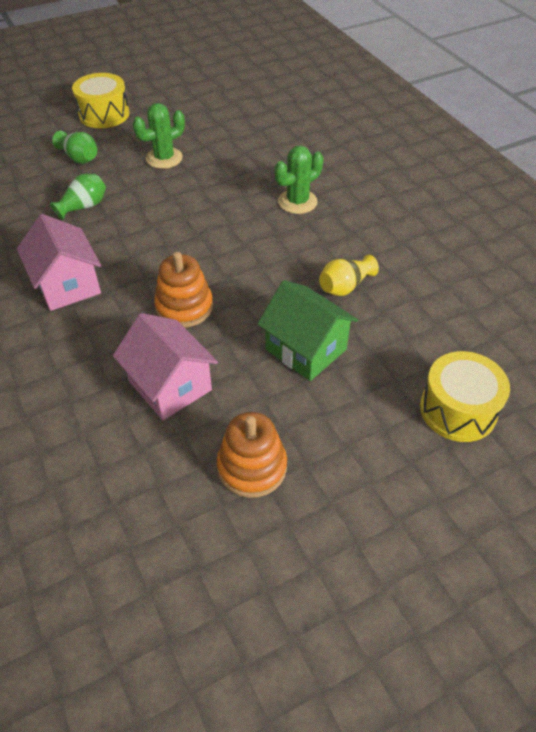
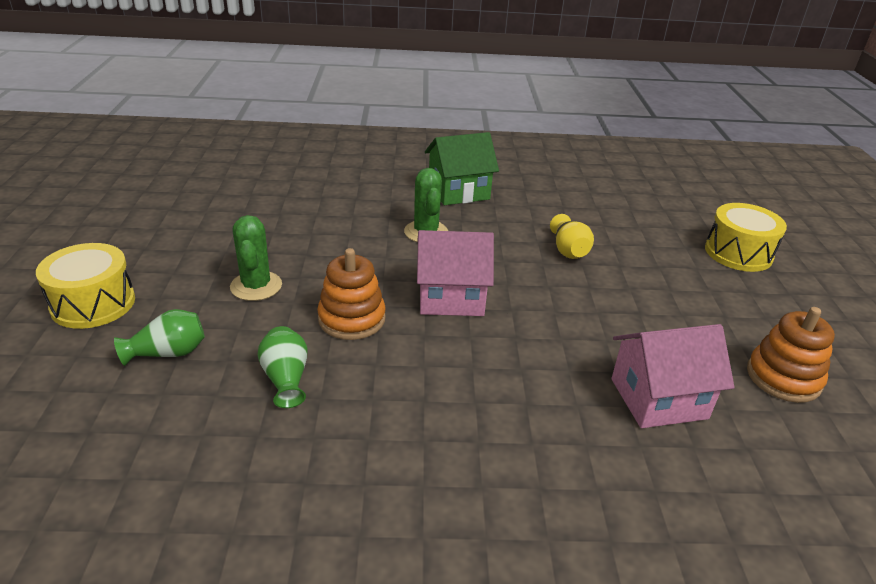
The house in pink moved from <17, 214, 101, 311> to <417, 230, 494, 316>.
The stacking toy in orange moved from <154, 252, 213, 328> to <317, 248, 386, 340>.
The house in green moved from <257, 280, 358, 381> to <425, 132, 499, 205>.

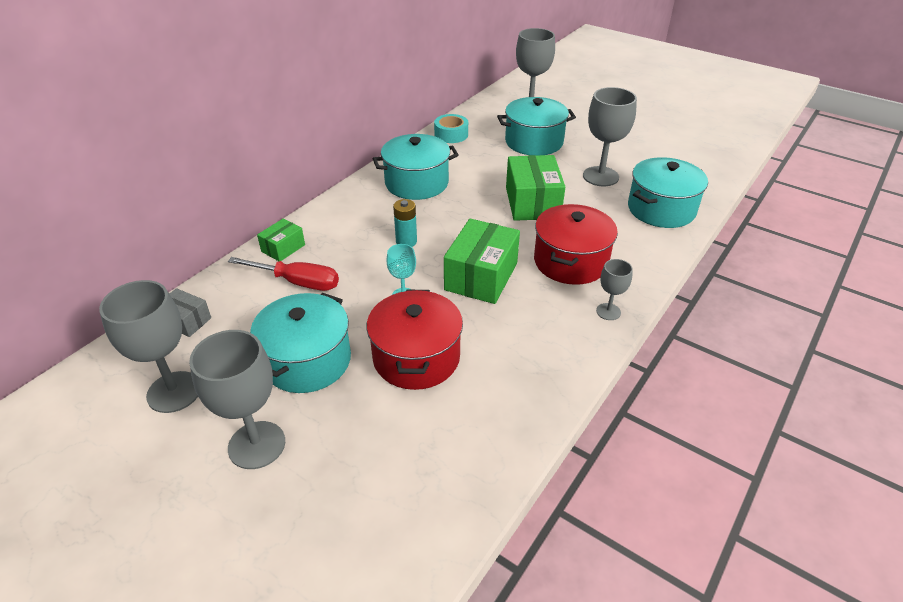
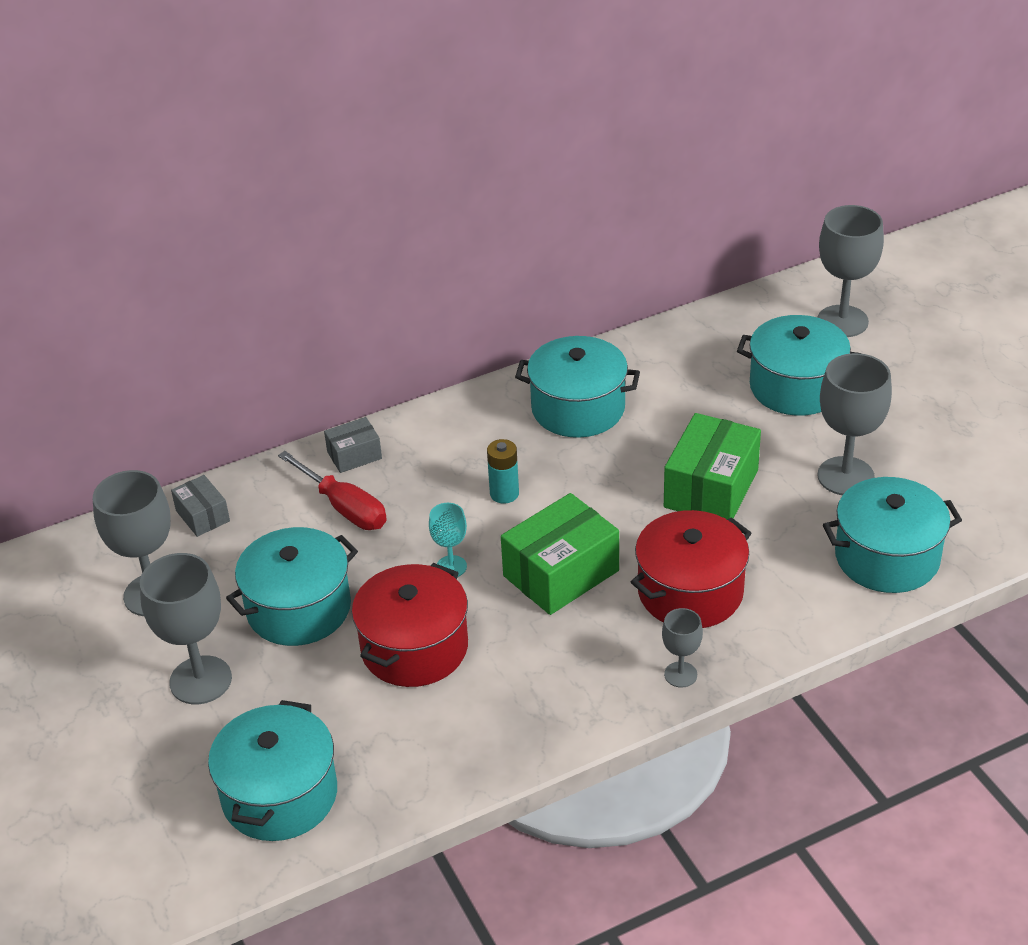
The tape in turquoise at <434, 114, 468, 143> disappeared.
The box in green at <257, 218, 305, 261> became the box in grey at <324, 417, 382, 473>.
The pot in turquoise at <208, 700, 337, 841> appeared.

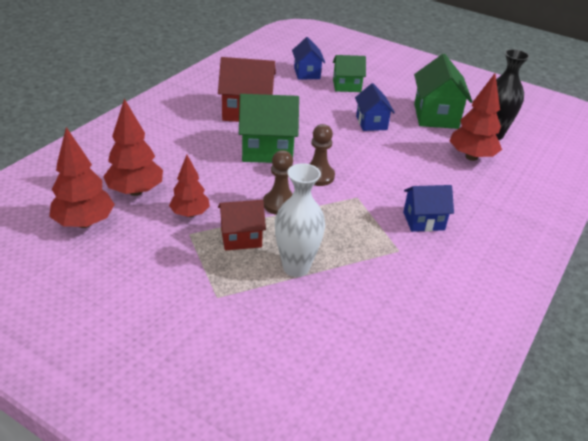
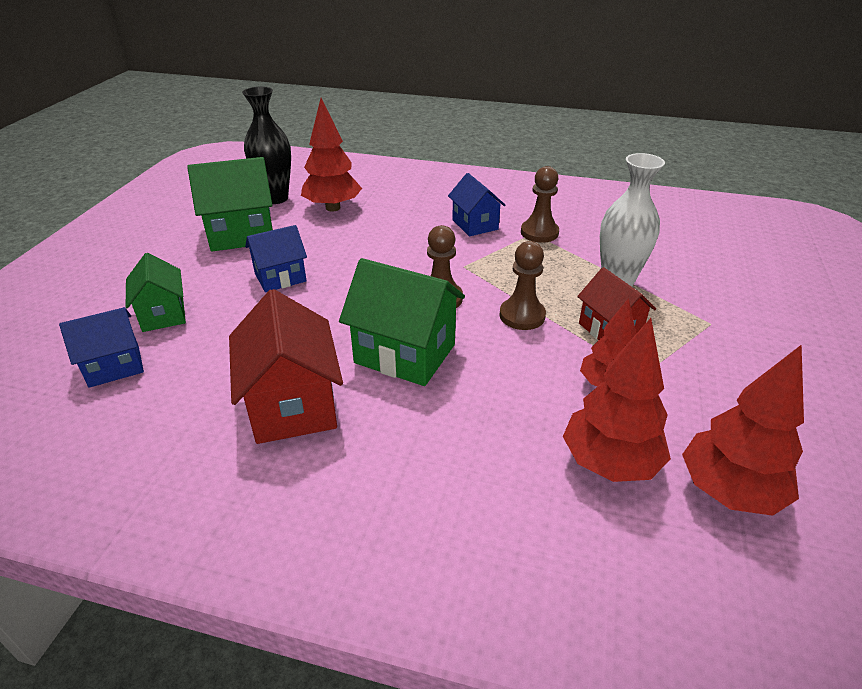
The house in green at <239, 94, 299, 163> turned 45 degrees counterclockwise.
The pawn in brown at <521, 166, 559, 243> appeared.

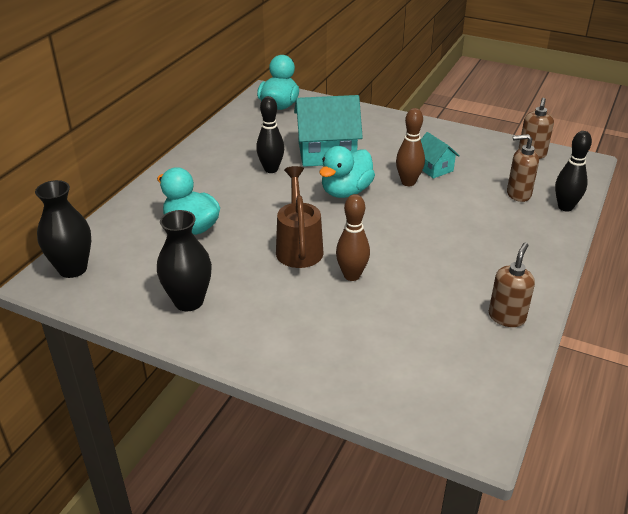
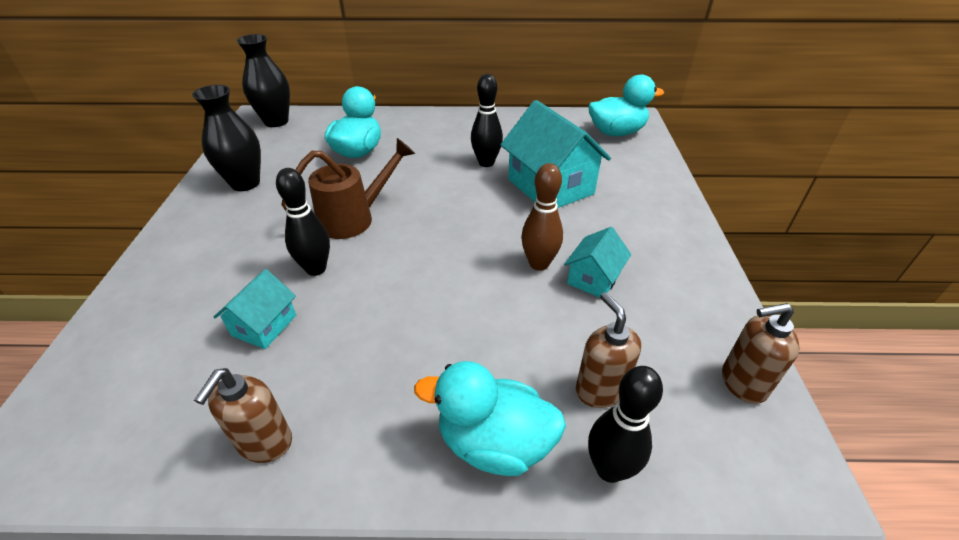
The duck in turquoise moved from <319, 146, 375, 198> to <414, 361, 566, 476>.
The bowling pin in brown at <336, 194, 370, 281> became the bowling pin in black at <276, 168, 330, 276>.
The soap dispenser in brown at <489, 243, 535, 327> turned 105 degrees clockwise.
The house in turquoise at <214, 269, 296, 349> appeared.

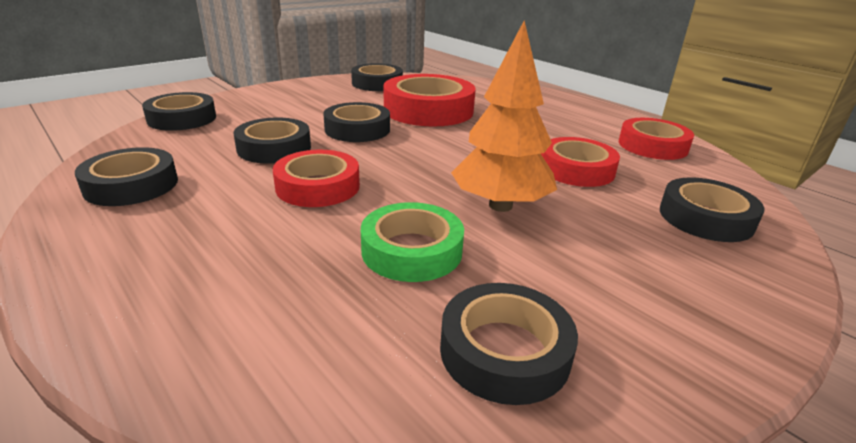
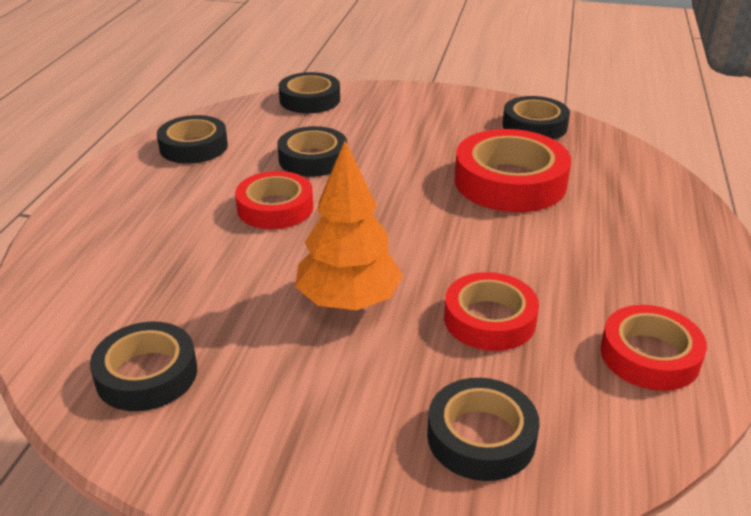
The tape in black at <323, 102, 390, 142> disappeared.
The tape in green at <361, 202, 464, 282> disappeared.

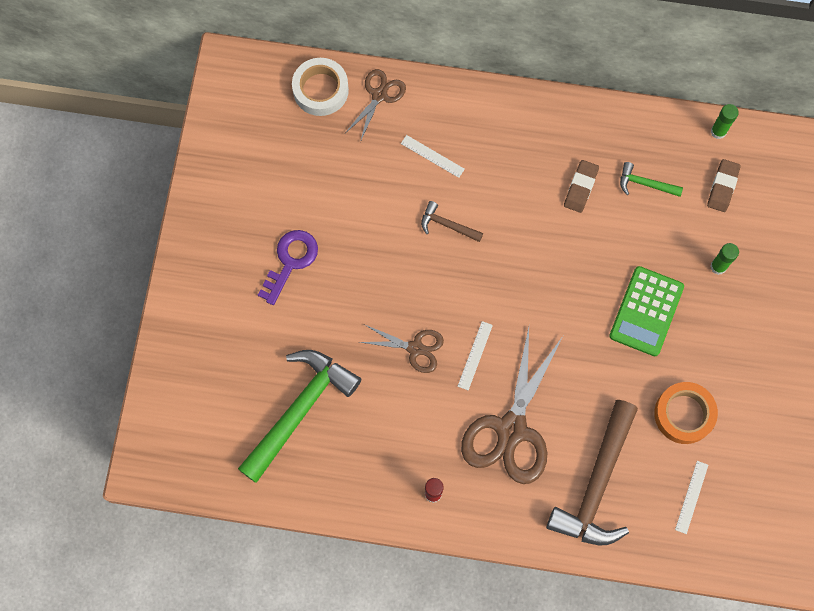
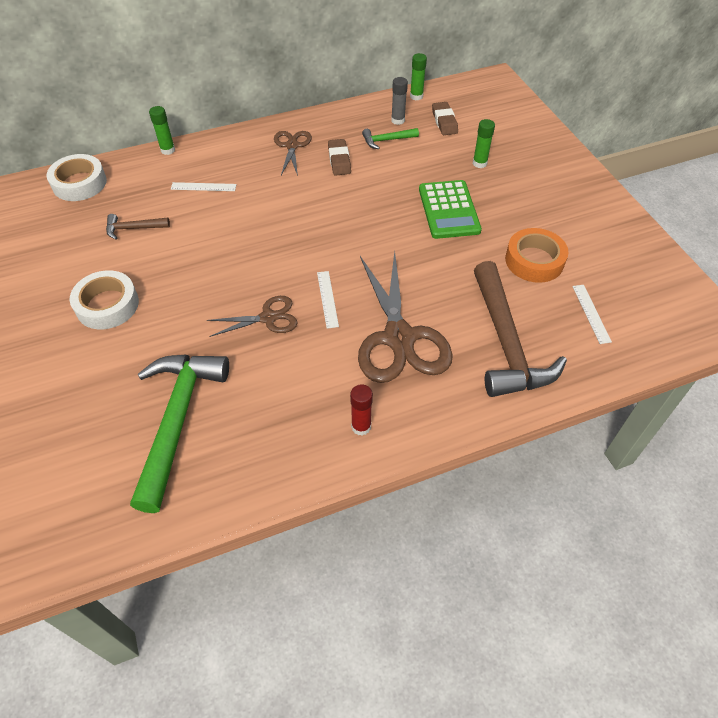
The scissors in brown moved from <345, 69, 406, 142> to <274, 131, 312, 176>.
The hammer in brown moved from <421, 201, 483, 242> to <106, 214, 170, 240>.
The key in purple at <258, 230, 318, 305> was replaced by the tape in white at <70, 270, 139, 329>.
The glue stick in grey at <391, 77, 408, 125> appeared.
The glue stick in green at <149, 106, 175, 155> appeared.

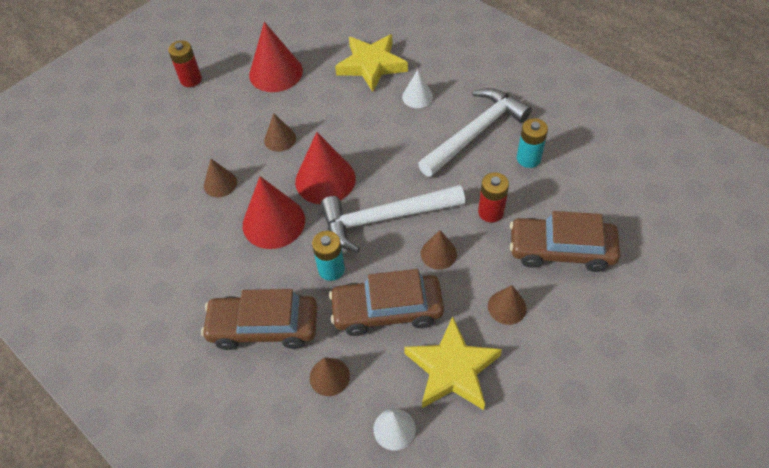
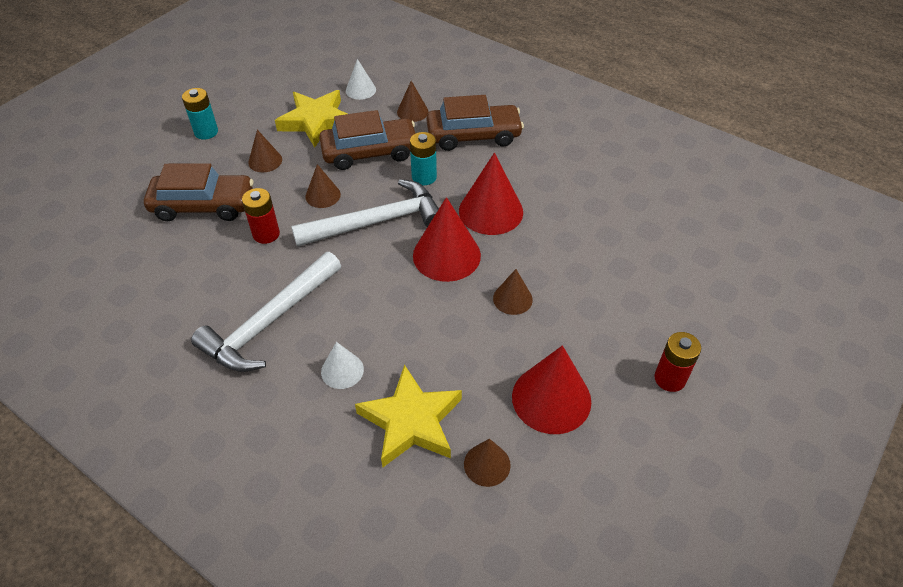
The battery in turquoise moved from <517, 118, 548, 168> to <182, 88, 218, 140>.
The cone in brown moved from <204, 159, 237, 197> to <464, 439, 511, 487>.

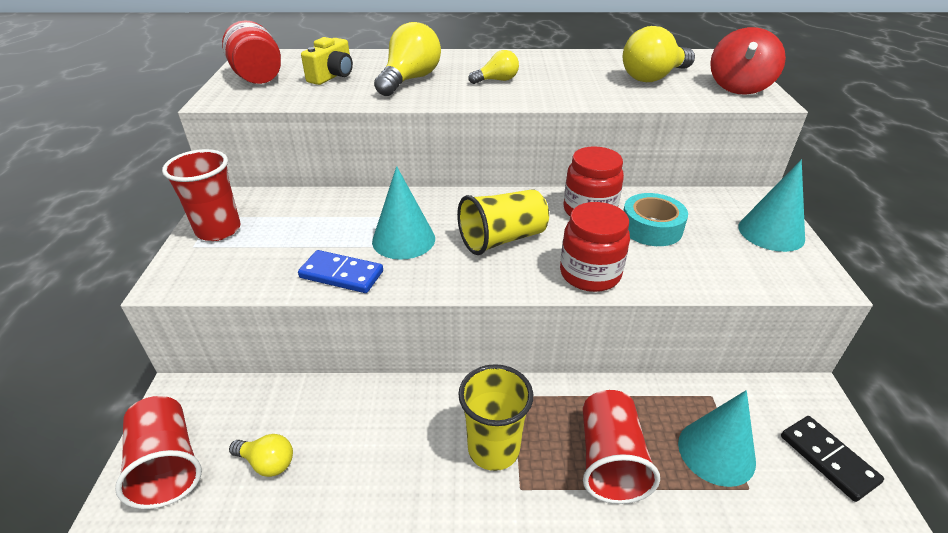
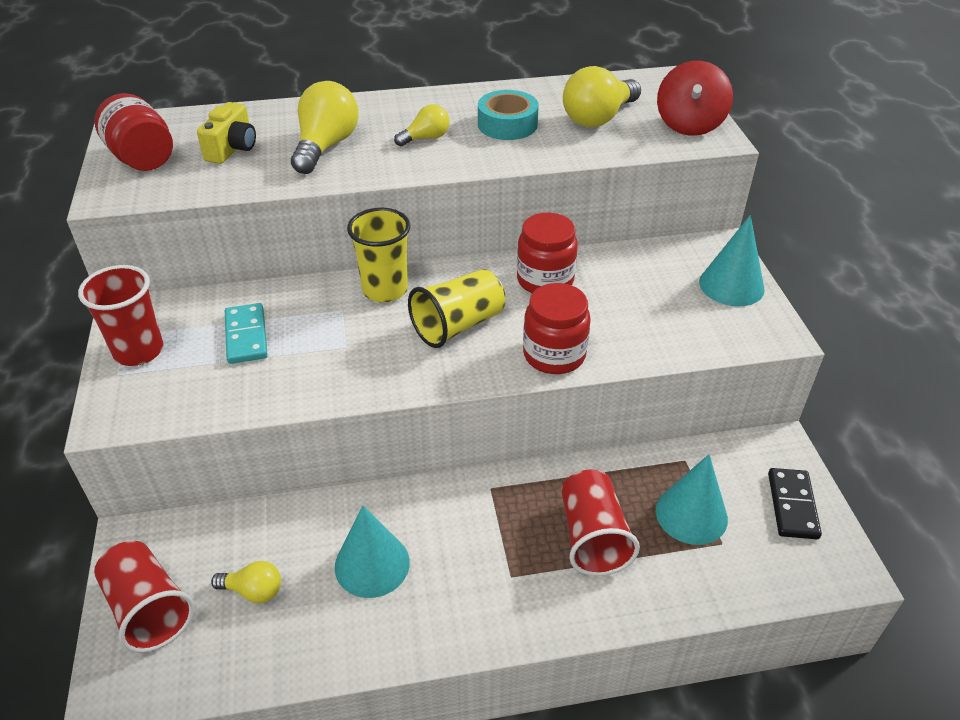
The cone in turquoise moved from <372, 166, 435, 260> to <335, 505, 410, 598>.
The tape in turquoise moved from <623, 193, 688, 246> to <478, 90, 539, 140>.
The domino in blue at <298, 250, 383, 293> disappeared.
The cup in yellow moved from <458, 364, 533, 471> to <347, 208, 410, 302>.
The domino in black at <781, 416, 884, 502> turned 45 degrees clockwise.
The domino in turquoise at <225, 303, 268, 364> appeared.

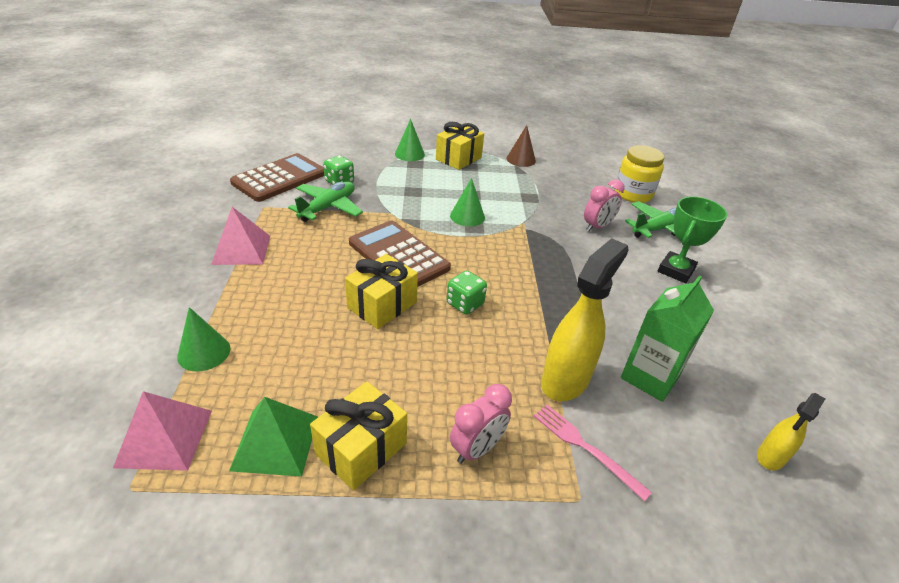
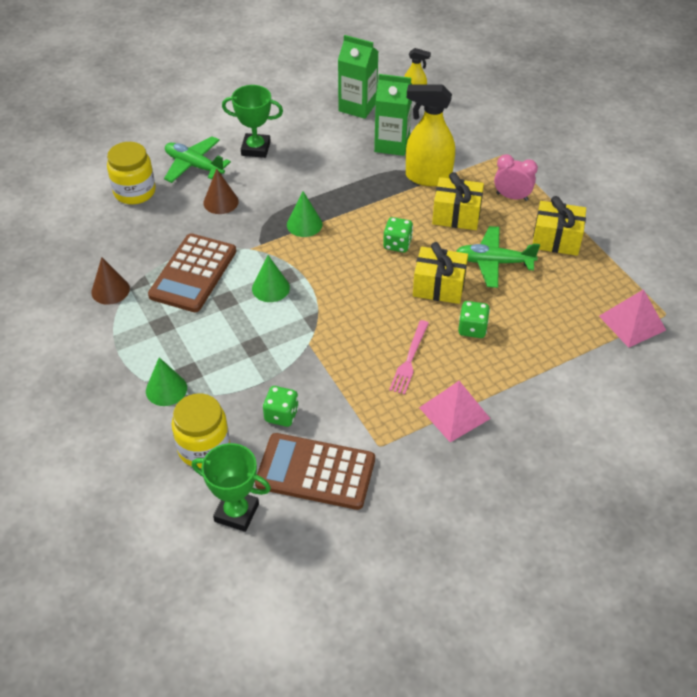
The gift in yellow moved from <436, 122, 484, 170> to <432, 172, 484, 230>.
The clock in pink at <584, 180, 624, 232> was replaced by the cone in brown at <203, 169, 239, 214>.
The plane in green moved from <288, 181, 363, 222> to <456, 226, 540, 288>.
The calculator in brown moved from <349, 220, 451, 287> to <148, 234, 236, 312>.
The cone in green moved from <177, 307, 230, 371> to <287, 191, 322, 237>.
The pyramid in green at <229, 397, 318, 477> disappeared.
The fork in pink moved from <534, 404, 652, 501> to <389, 320, 429, 394>.
The carton in green at <338, 35, 378, 119> appeared.
The dice in green at <458, 301, 490, 338> appeared.
The jar in yellow at <171, 393, 230, 468> appeared.
The trophy in green at <192, 443, 271, 532> appeared.

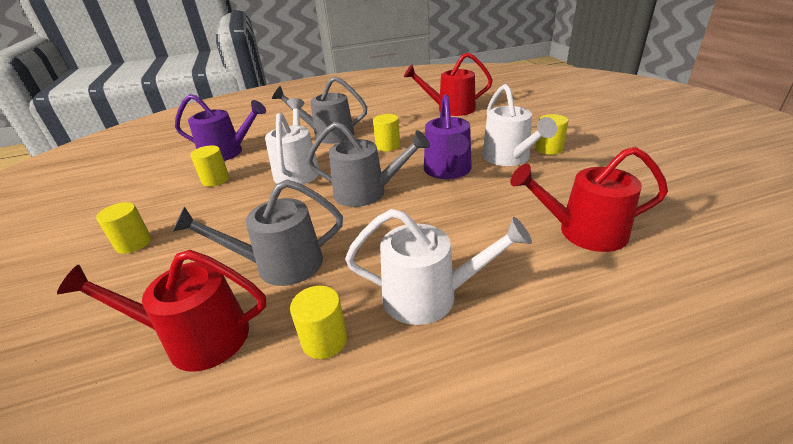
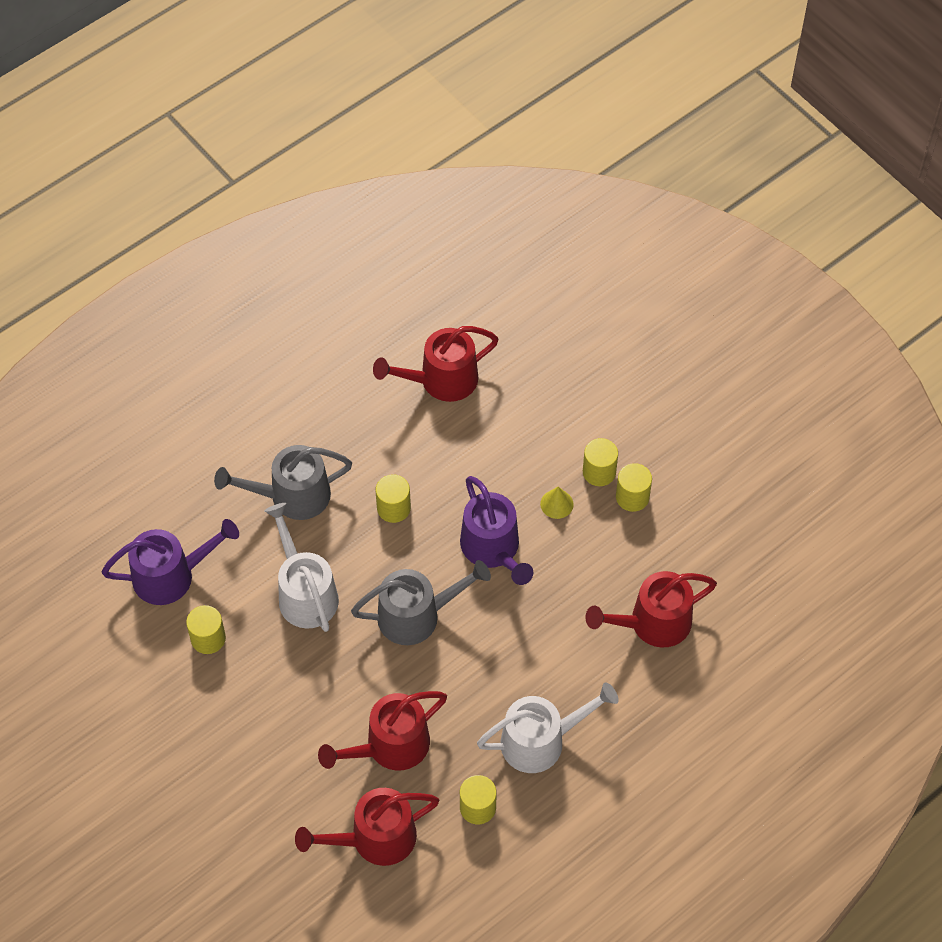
The watering can in white at <482, 84, 557, 166> was replaced by the cone in yellow at <540, 487, 574, 519>.
The watering can in grey at <172, 180, 343, 286> became the watering can in red at <318, 691, 447, 770>.
The cylinder in yellow moved from <96, 202, 151, 254> to <616, 463, 652, 512>.

